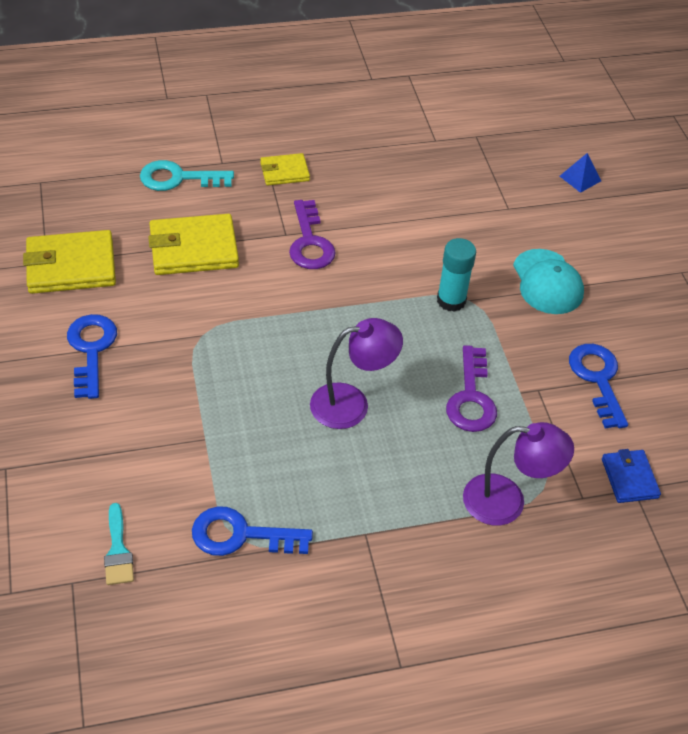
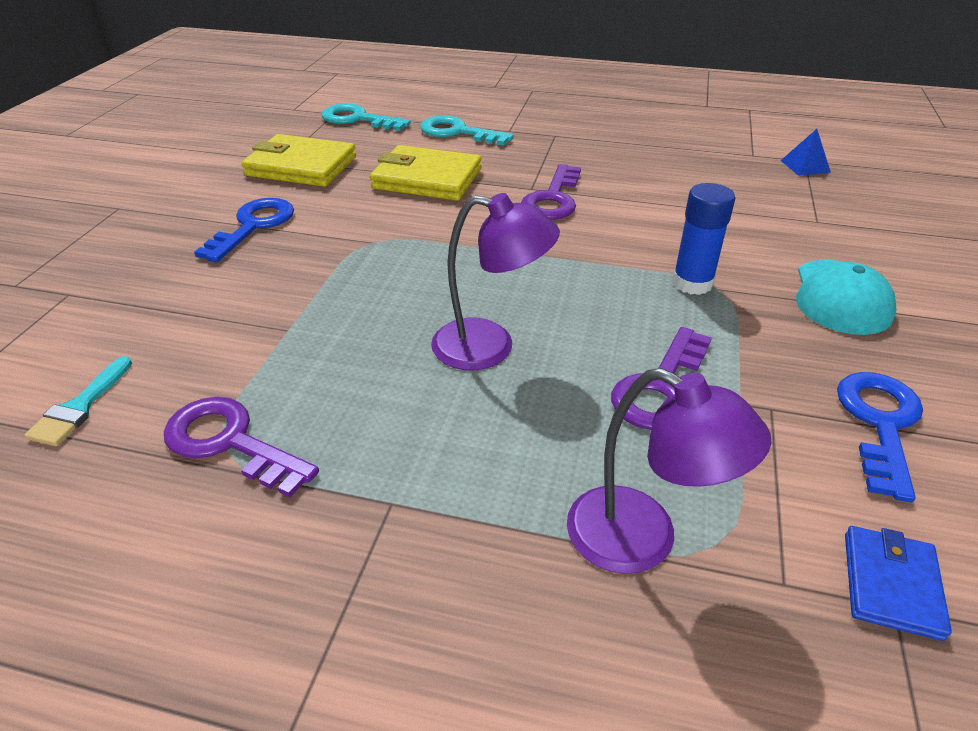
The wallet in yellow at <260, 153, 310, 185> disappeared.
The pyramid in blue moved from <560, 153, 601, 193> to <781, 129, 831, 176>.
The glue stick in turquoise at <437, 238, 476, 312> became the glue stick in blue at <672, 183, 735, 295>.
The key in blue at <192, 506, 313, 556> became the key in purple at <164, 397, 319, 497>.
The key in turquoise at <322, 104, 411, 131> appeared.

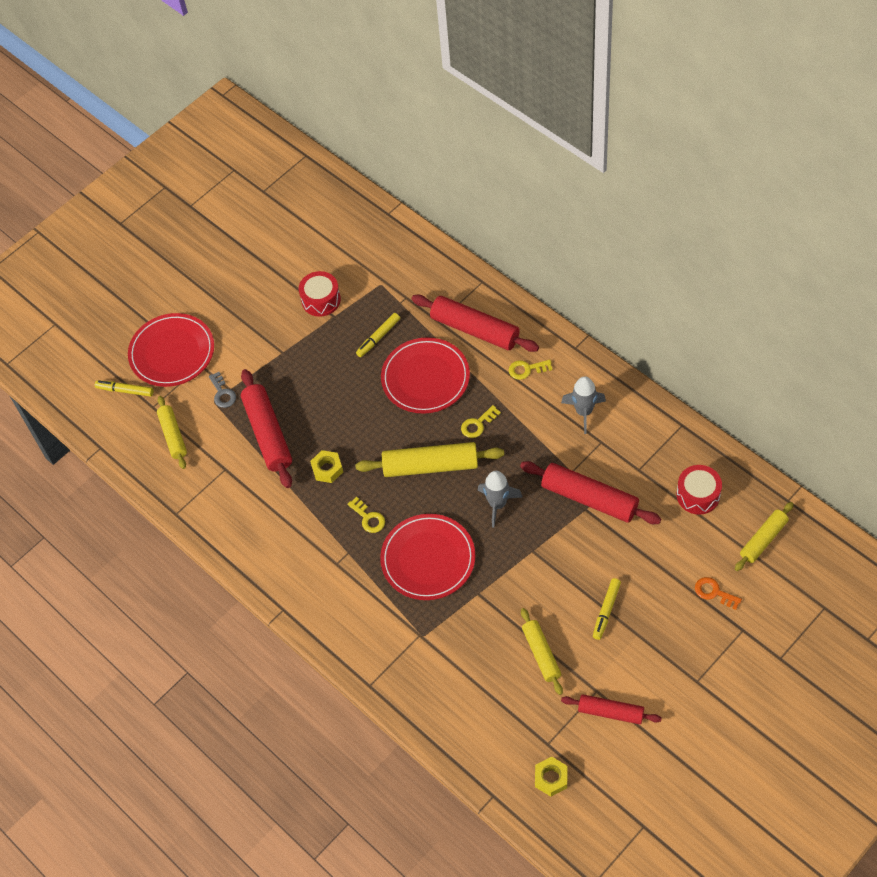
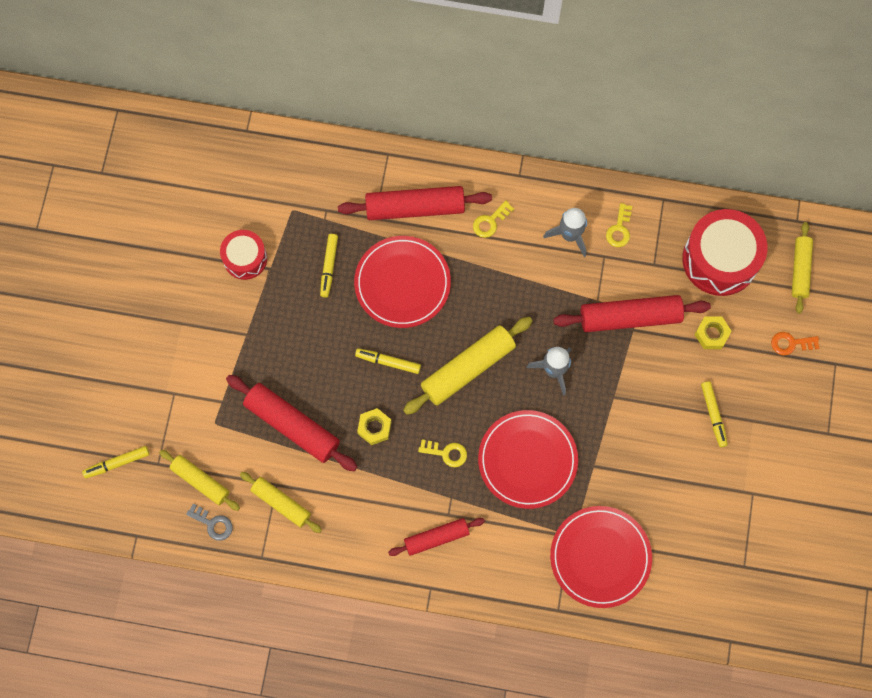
The plate in red moved from <128, 313, 214, 387> to <550, 506, 652, 608>.
The key in grey moved from <209, 372, 236, 408> to <186, 503, 233, 541>.
The key in yellow moved from <461, 405, 501, 438> to <606, 203, 632, 247>.
The drum in red at <677, 465, 722, 515> changed to 1.73 times the size.
The rolling pin in yellow moved from <521, 608, 563, 695> to <240, 472, 322, 533>.
The rolling pin in red moved from <561, 694, 662, 724> to <388, 518, 485, 556>.
The nut in yellow moved from <535, 756, 568, 796> to <694, 317, 732, 349>.
The marker in yellow at <355, 348, 421, 374> appeared.

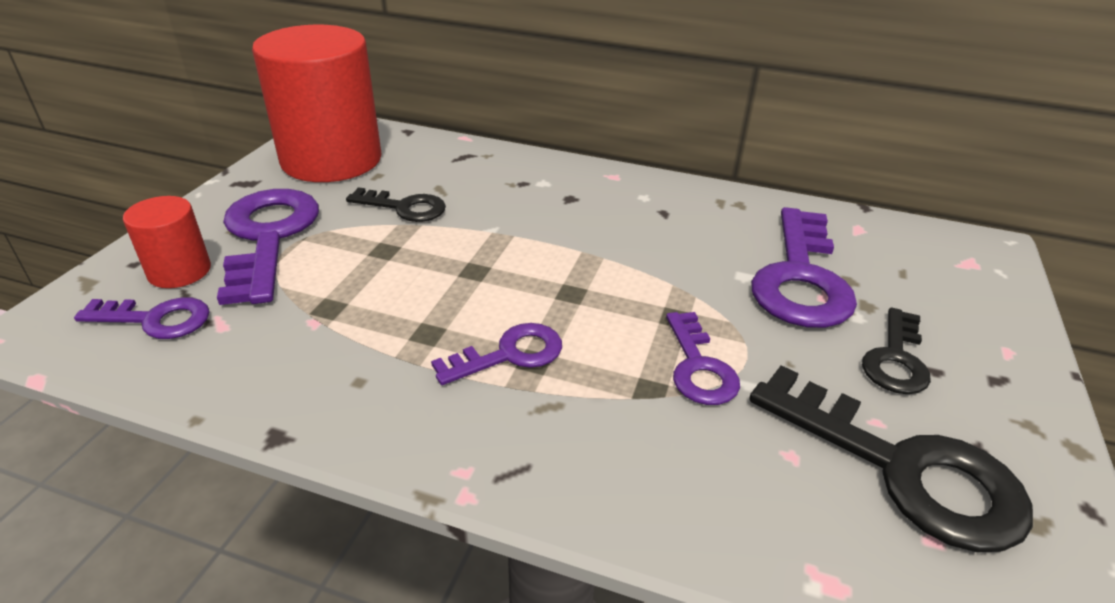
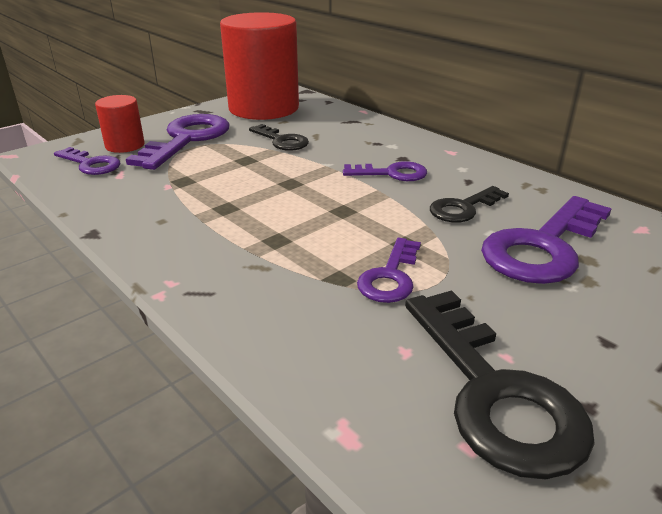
The key in black moved from <862, 308, 931, 394> to <430, 186, 509, 223>.
The key in purple moved from <431, 323, 562, 385> to <343, 161, 427, 181>.

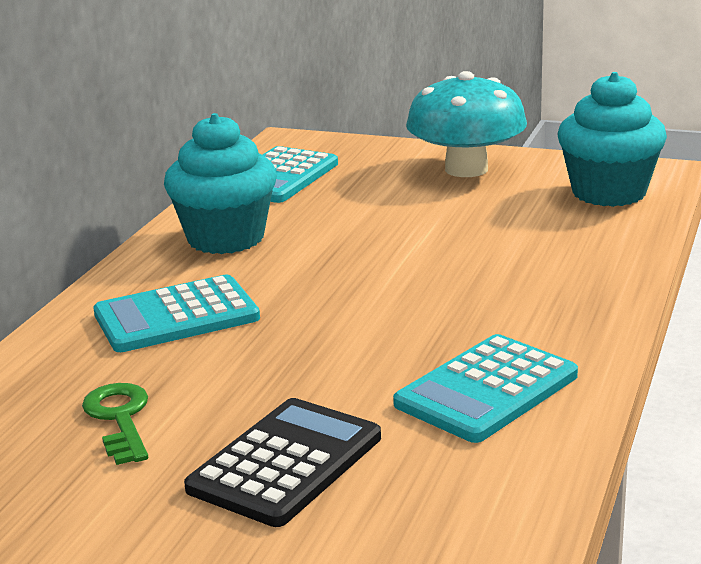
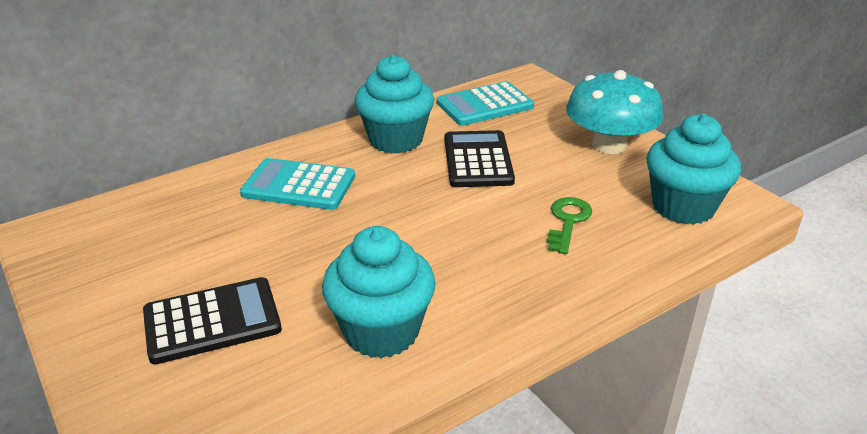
The calculator in turquoise at <393, 334, 578, 443> was replaced by the cupcake in turquoise at <322, 226, 436, 358>.
The key in green moved from <82, 383, 148, 465> to <547, 197, 592, 254>.
The calculator in black at <445, 130, 515, 187> appeared.

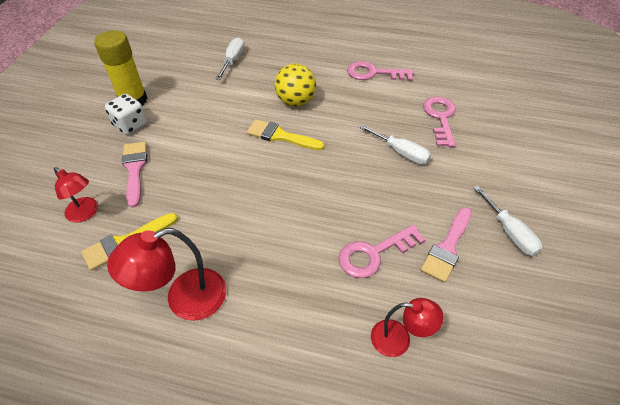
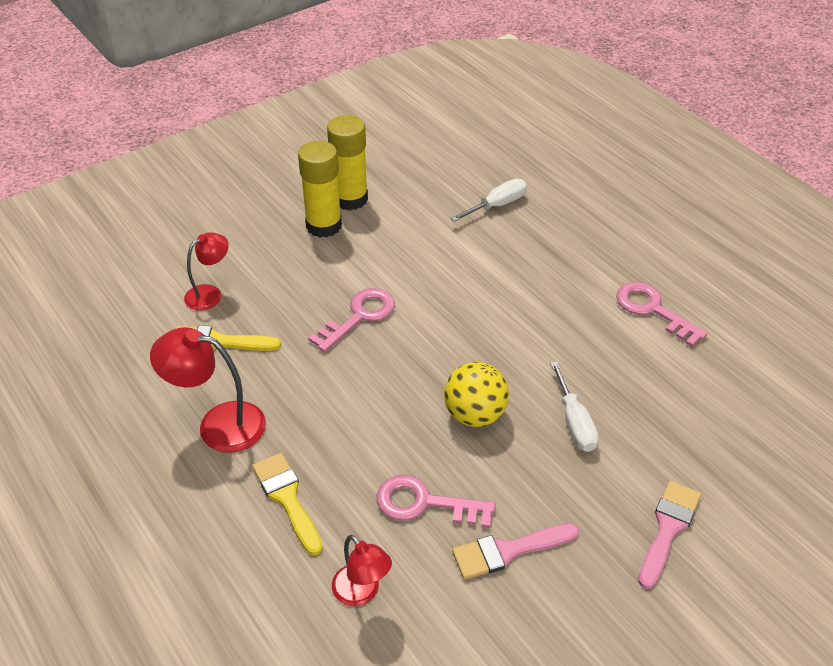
The ball in yellow moved from <275, 63, 316, 107> to <444, 362, 509, 427>.
The dice in white at <105, 94, 147, 135> was replaced by the glue stick in yellow at <298, 141, 342, 238>.
The key in pink moved from <423, 97, 456, 147> to <308, 288, 395, 352>.
The brush in yellow moved from <247, 119, 324, 150> to <252, 453, 323, 555>.
The brush in pink moved from <122, 142, 147, 208> to <638, 481, 701, 589>.
The lamp in red at <54, 167, 98, 223> turned 120 degrees counterclockwise.
The screwdriver in white at <473, 186, 543, 256> disappeared.

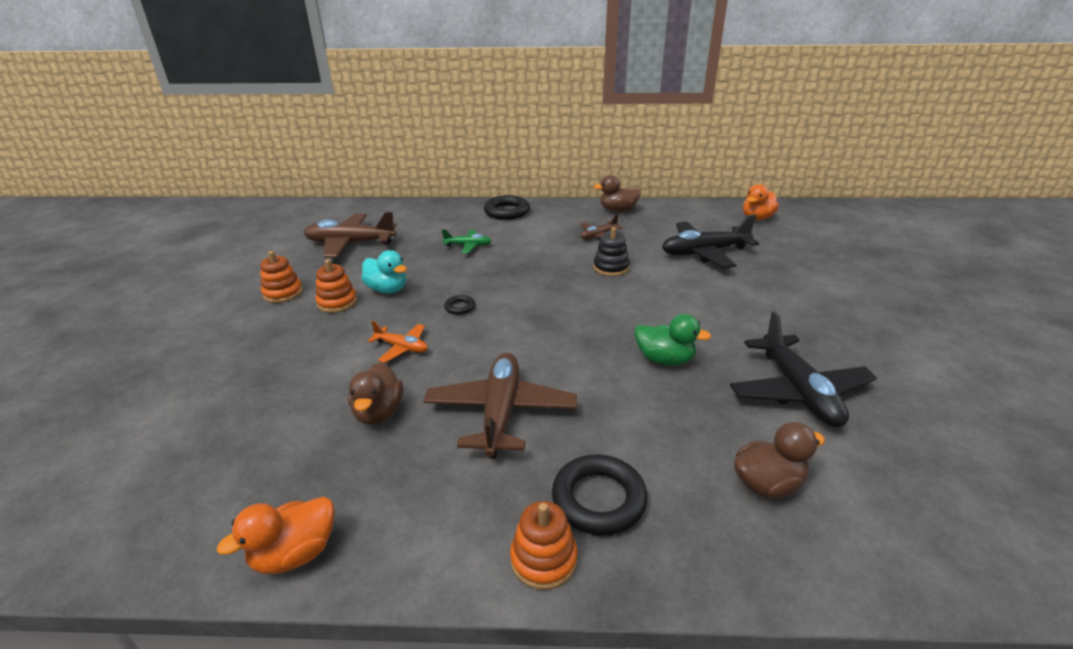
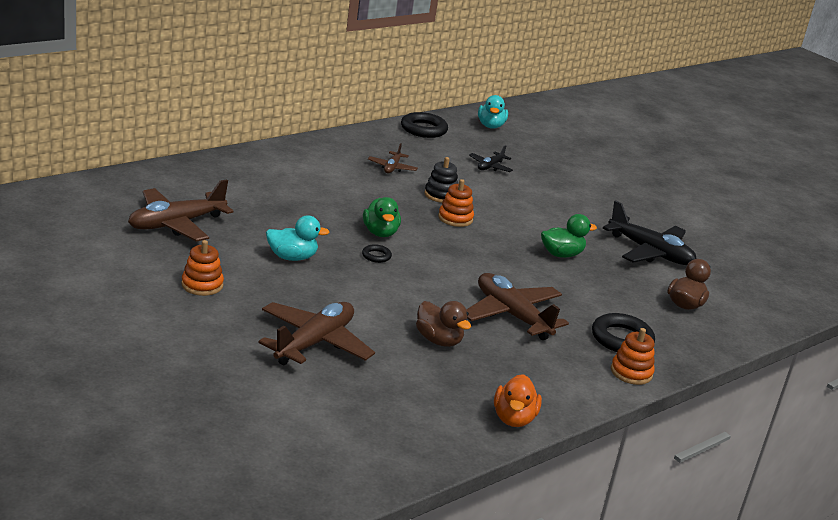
The duck in brown at <593, 175, 641, 212> disappeared.
The duck in orange at <743, 184, 779, 220> became the duck in turquoise at <478, 95, 508, 129>.
The ring in black moved from <484, 195, 530, 220> to <401, 112, 448, 138>.
The plane in black at <662, 214, 759, 268> changed to 0.52 times the size.
The plane in green at <442, 229, 491, 253> disappeared.
The stacking toy in orange moved from <315, 259, 357, 313> to <438, 179, 474, 227>.
The plane in orange at <368, 321, 428, 363> disappeared.
The duck in green at <363, 197, 401, 237> appeared.
The plane in brown at <259, 302, 375, 365> appeared.

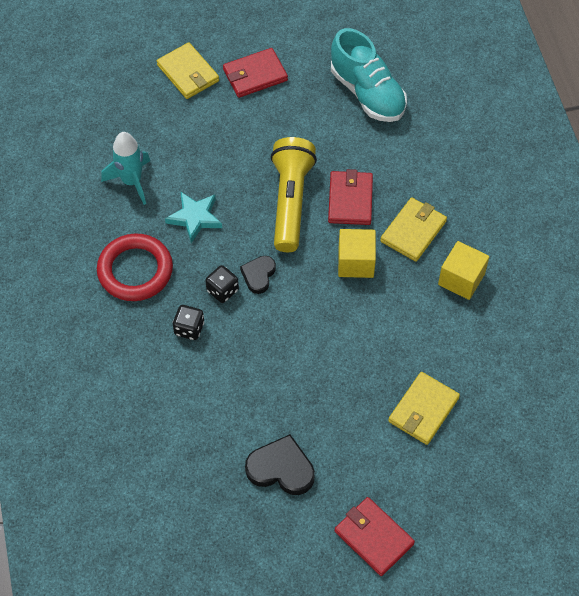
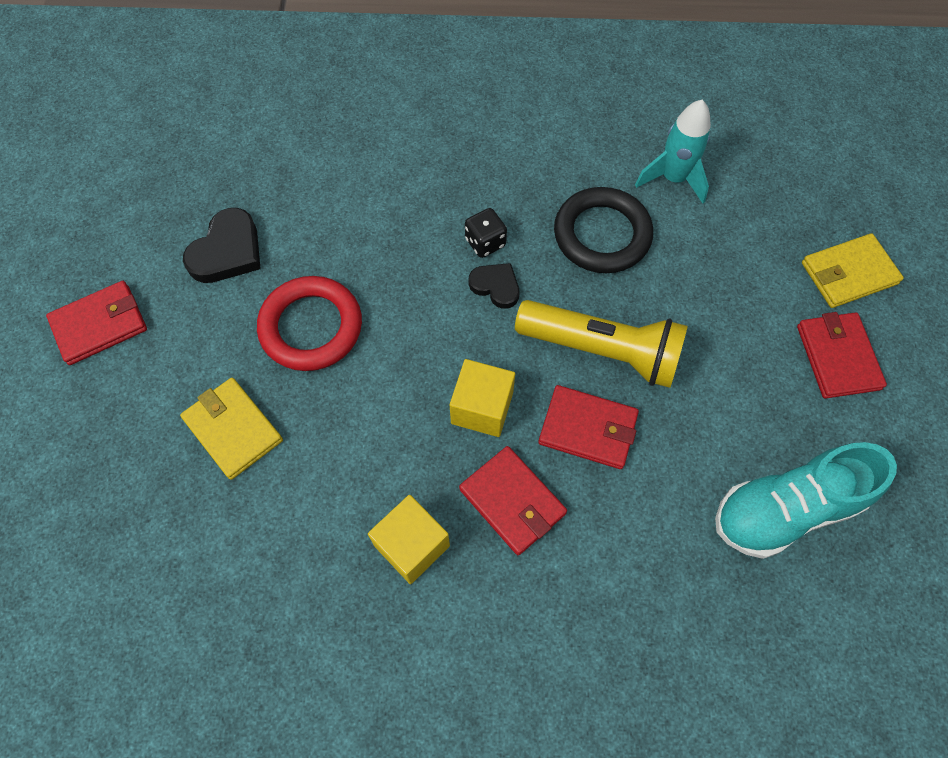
The star in turquoise at <165, 191, 222, 243> was replaced by the ring in black at <554, 187, 653, 273>.
The wallet in yellow at <380, 197, 447, 262> became the wallet in red at <459, 446, 567, 555>.
The ring in red moved from <97, 233, 173, 301> to <257, 276, 362, 371>.
The dice in black at <173, 305, 204, 340> disappeared.

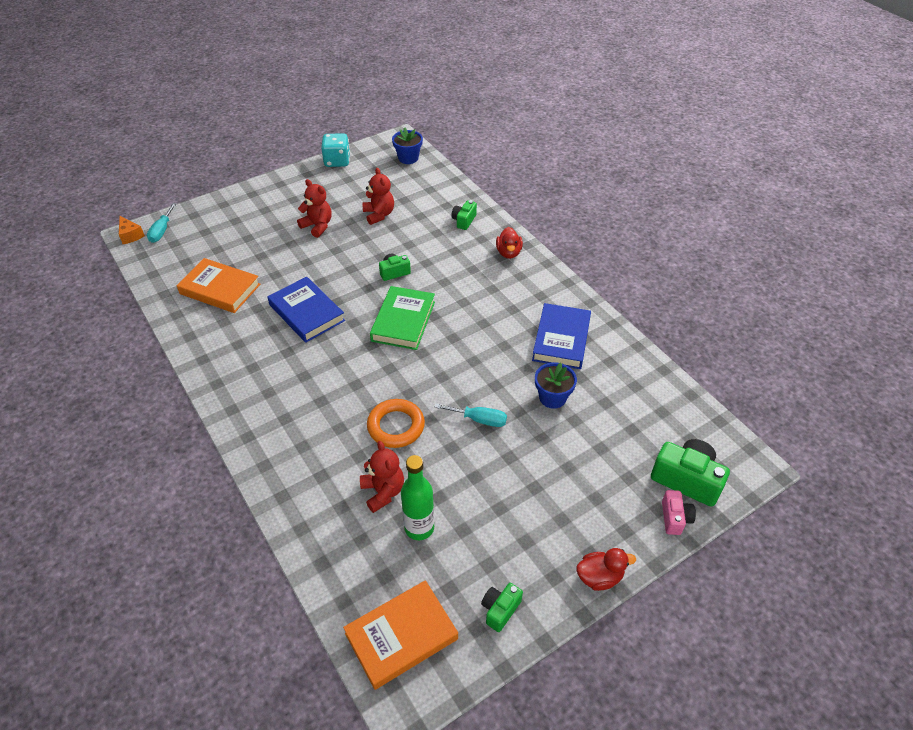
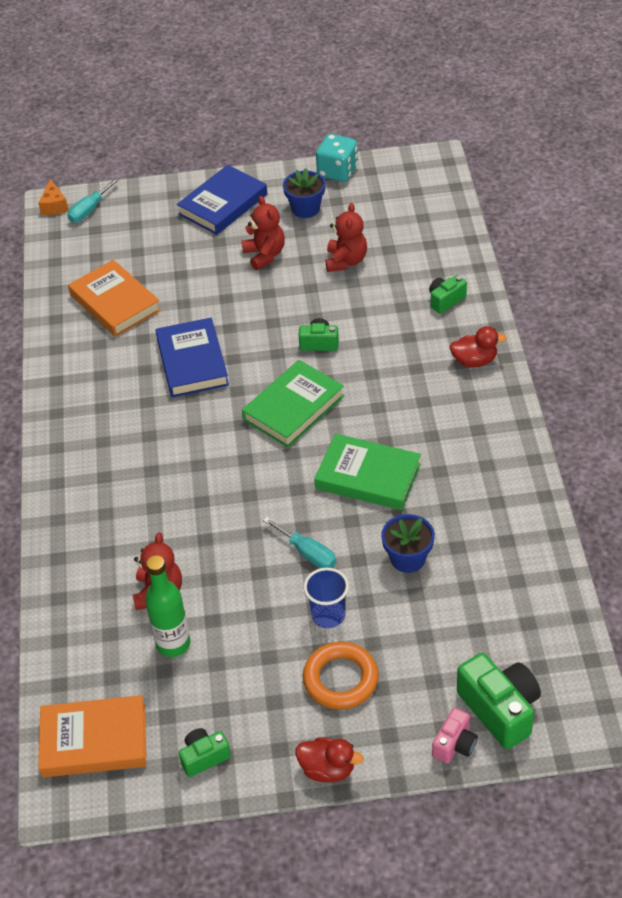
The flower pot in blue moved from <392, 127, 423, 164> to <283, 168, 325, 218>.
The duck in red at <496, 227, 523, 259> turned 120 degrees counterclockwise.
The book in blue moved from <532, 303, 591, 369> to <177, 165, 267, 235>.
The ring in orange moved from <367, 399, 425, 448> to <303, 642, 379, 710>.
The book in green at <314, 434, 421, 510> appeared.
The cup in blue at <304, 568, 349, 628> appeared.

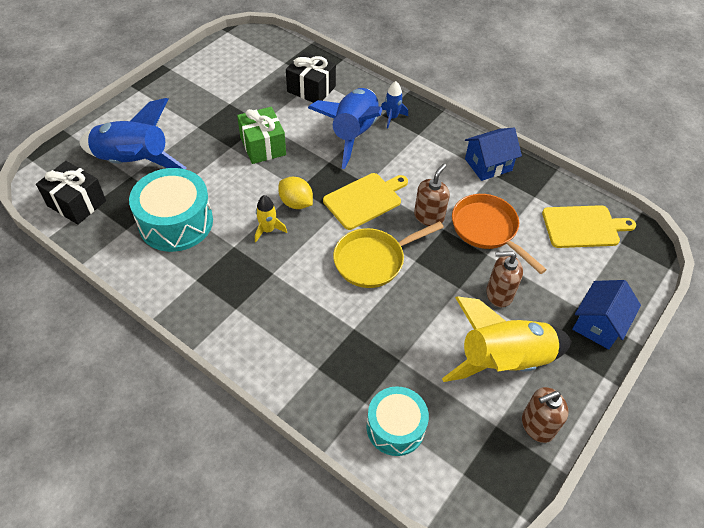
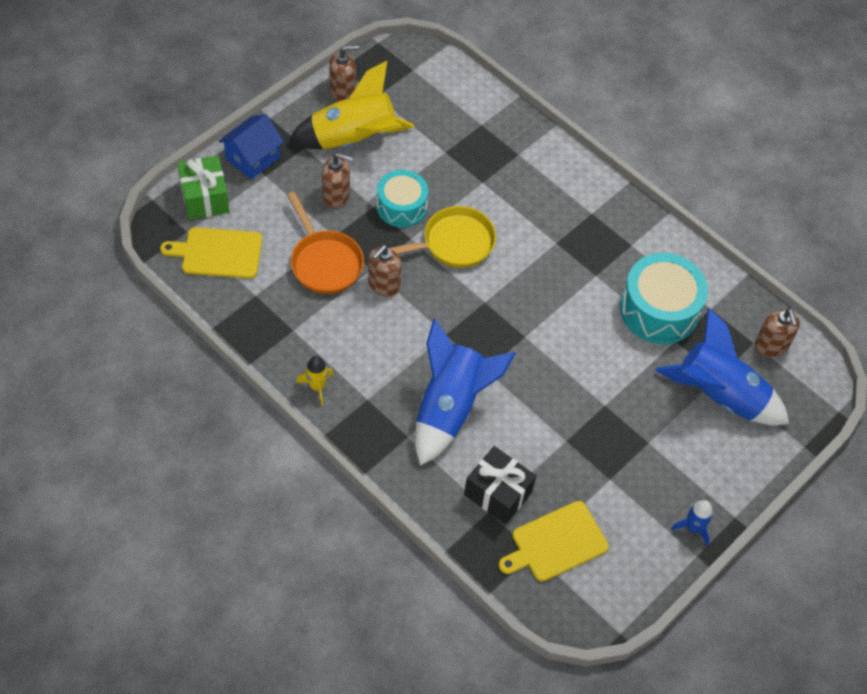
The rocket in blue moved from <381, 81, 408, 128> to <671, 500, 713, 546>.
The gift in green moved from <237, 107, 286, 164> to <177, 155, 230, 220>.
The house in blue at <465, 128, 522, 181> disappeared.
The gift in black at <36, 161, 106, 225> was replaced by the soap dispenser in brown at <755, 309, 800, 357>.
The cutting board in yellow moved from <323, 173, 408, 230> to <499, 501, 609, 582>.
The lemon in yellow at <278, 177, 313, 209> disappeared.
The rocket in yellow moved from <255, 195, 287, 242> to <297, 356, 334, 406>.
The drum in turquoise moved from <367, 386, 429, 456> to <377, 170, 428, 227>.

